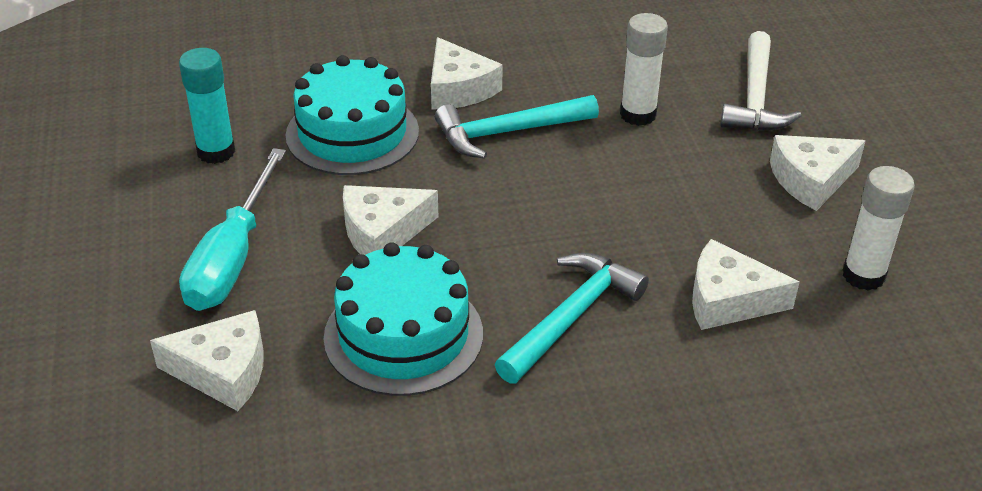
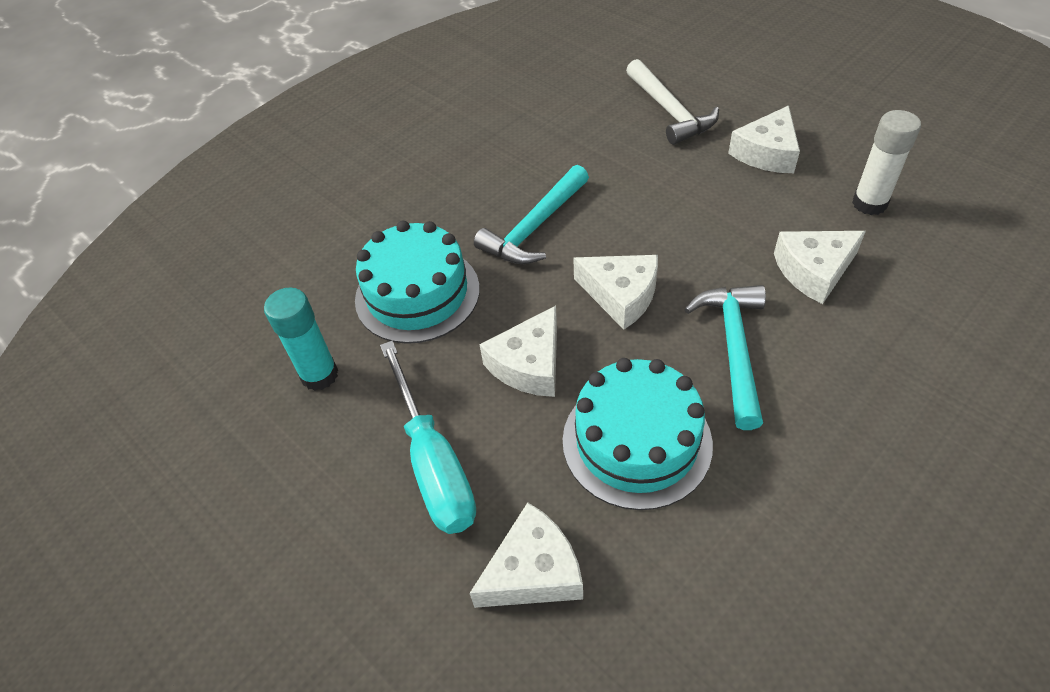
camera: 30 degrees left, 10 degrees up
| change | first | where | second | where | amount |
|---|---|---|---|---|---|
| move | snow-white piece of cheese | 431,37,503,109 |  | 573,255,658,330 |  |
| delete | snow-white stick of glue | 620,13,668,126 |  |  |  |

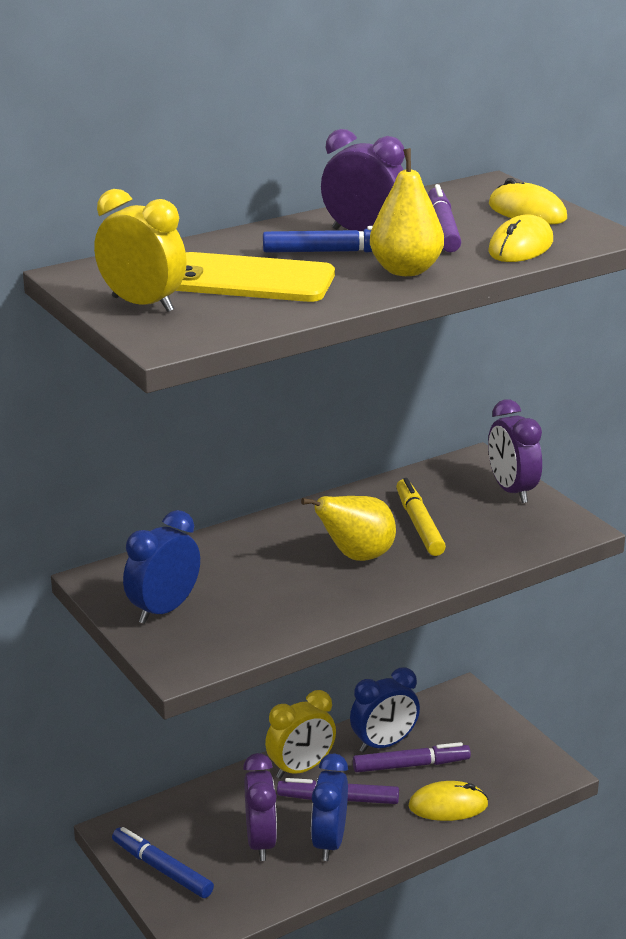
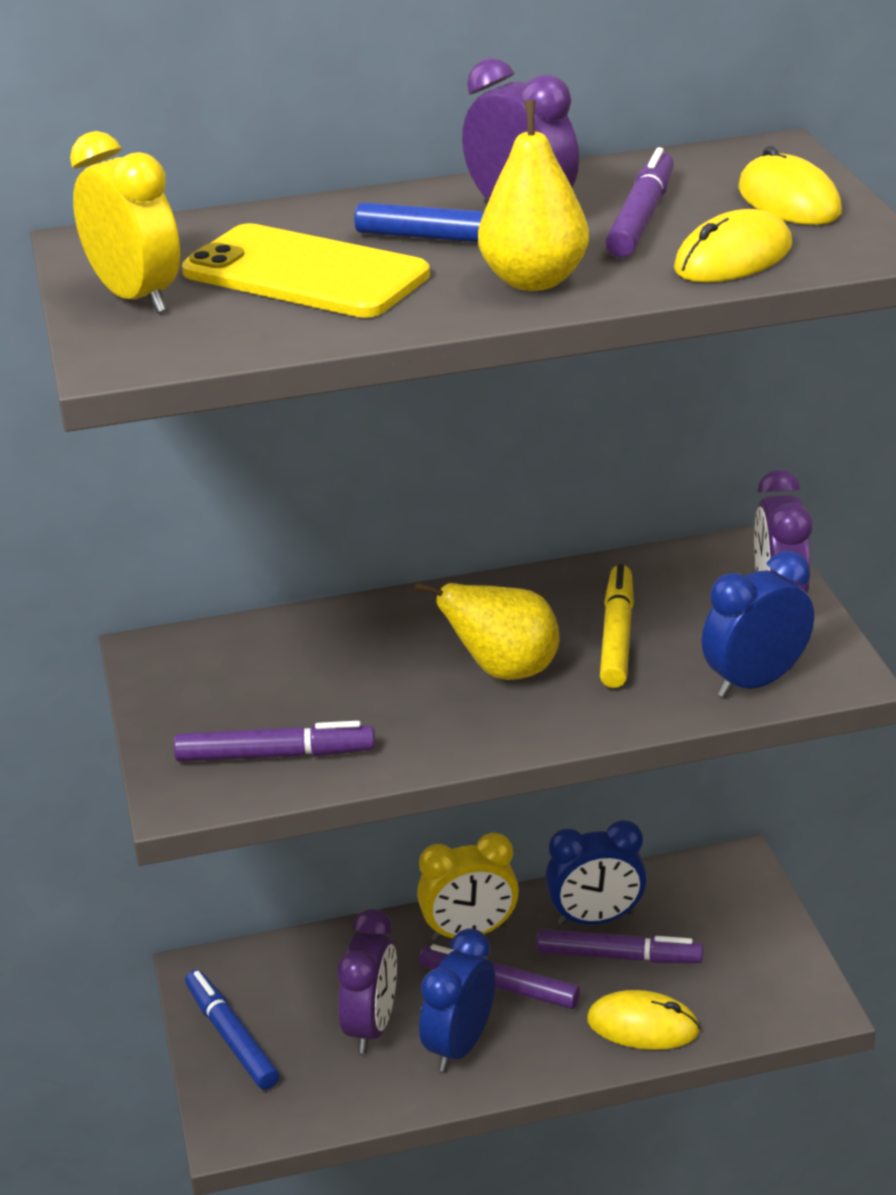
camera: 20 degrees right, 5 degrees up
| change | first | where | second | where | amount |
|---|---|---|---|---|---|
| move | cobalt alarm clock | 123,510,200,624 |  | 702,550,814,698 |  |
| insert |  |  | royal purple marker | 174,721,375,762 |  |

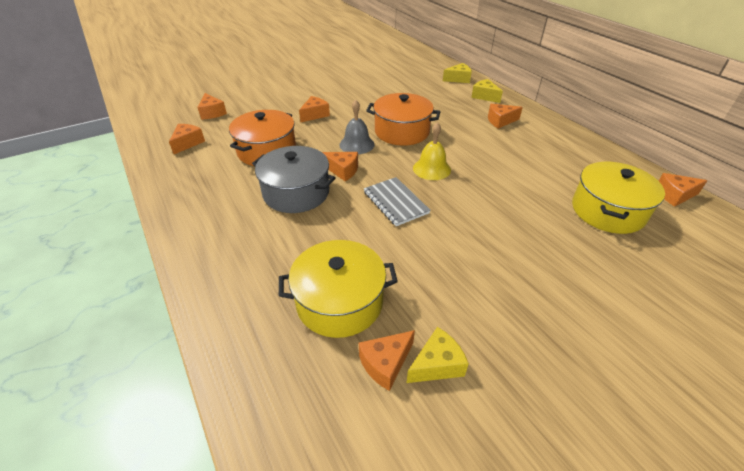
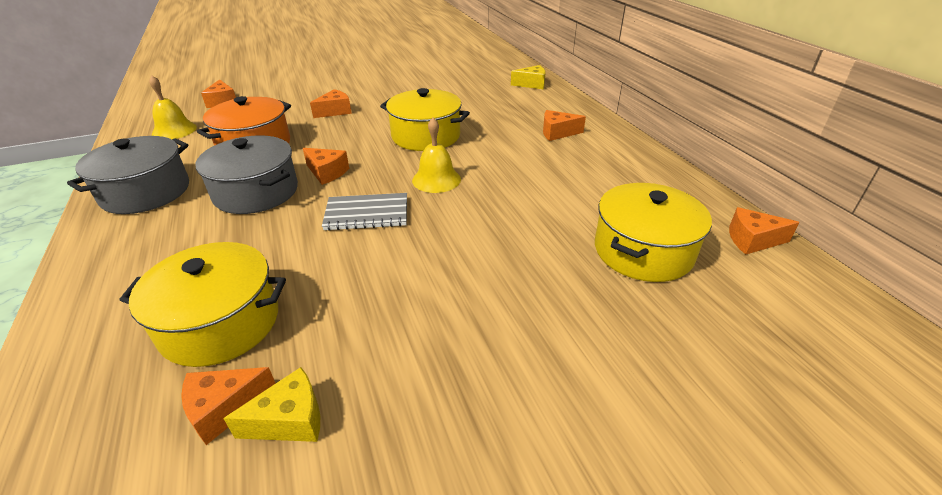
camera: 10 degrees right, 5 degrees down
| change | first | where | second | where | amount |
|---|---|---|---|---|---|
| replace | orange piece of cheese | 169,124,205,154 | bright yellow bell | 149,75,197,139 |  |
| delete | ash-grey bell | 339,100,375,154 |  |  |  |
| rotate | ash-grey notebook | 364,177,431,226 |  | 322,193,407,231 | 75 degrees counterclockwise |
| recolor | orange pot | 366,93,440,146 | bright yellow pot | 380,88,470,151 |  |
| delete | bright yellow piece of cheese | 471,79,503,103 |  |  |  |
| insert |  |  | ash-grey pot | 67,136,189,214 |  |

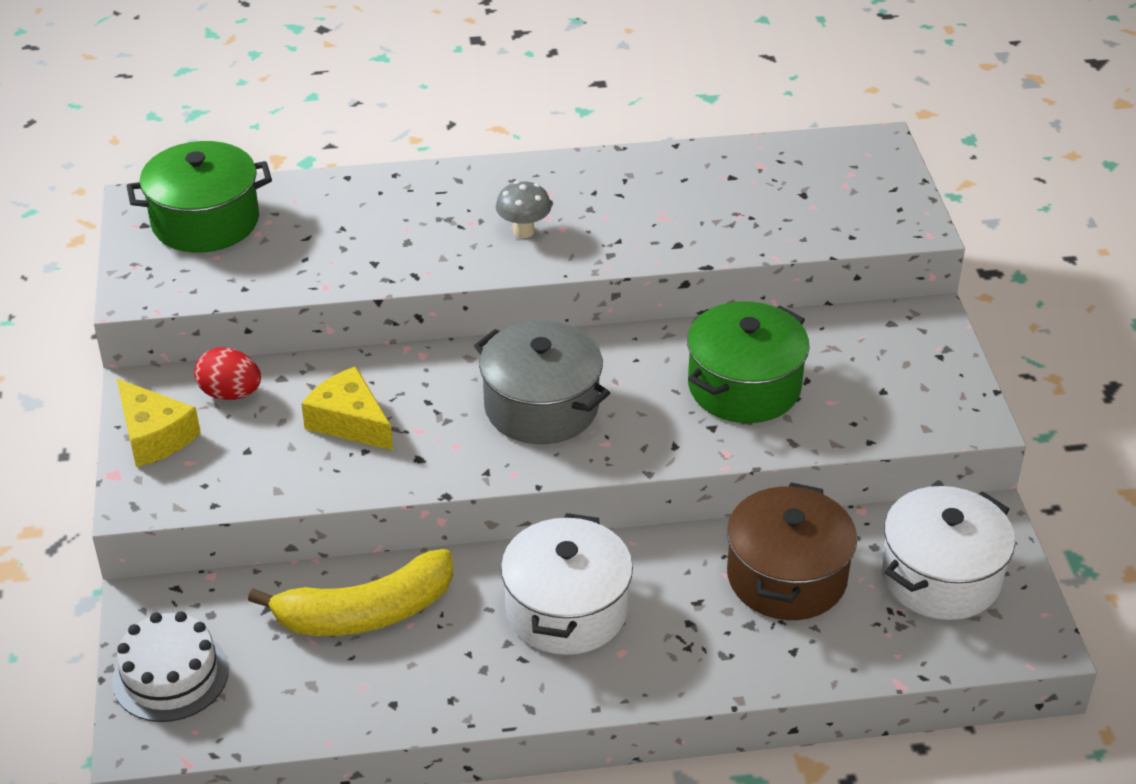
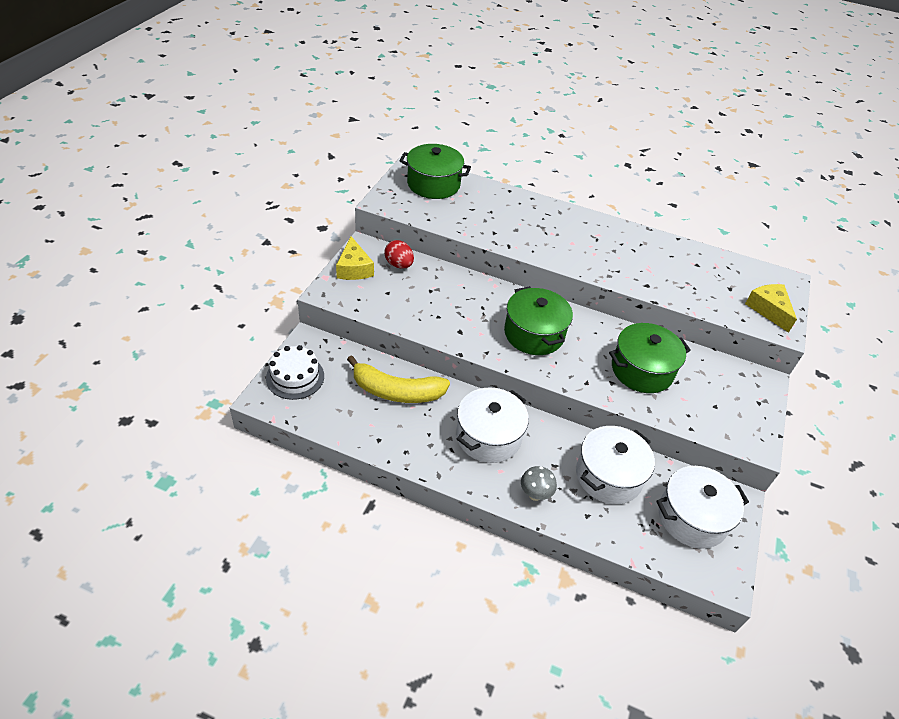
camera: 25 degrees right, 5 degrees up
| change | first | where | second | where | amount |
|---|---|---|---|---|---|
| move | bright yellow piece of cheese | 301,366,393,451 |  | 745,284,797,333 |  |
| recolor | ash-grey pot | 474,321,610,444 | emerald pot | 504,286,573,355 |  |
| move | ash-grey toadstool | 496,181,551,238 |  | 521,466,557,501 |  |
| recolor | dark brown pot | 727,482,857,620 | snow-white pot | 576,426,655,504 |  |

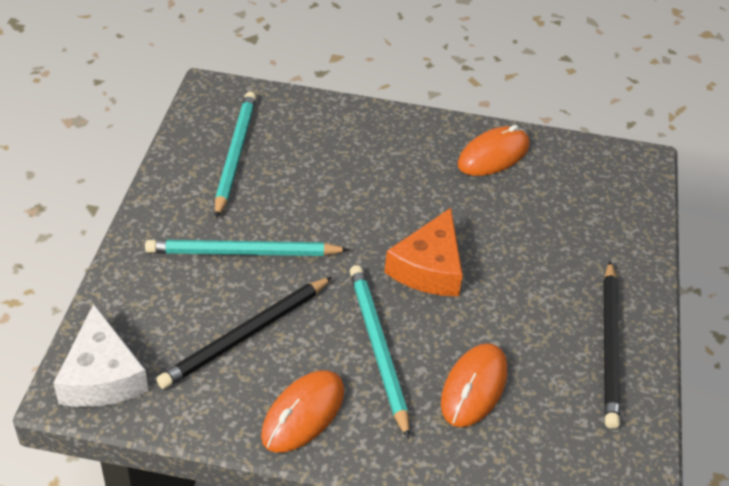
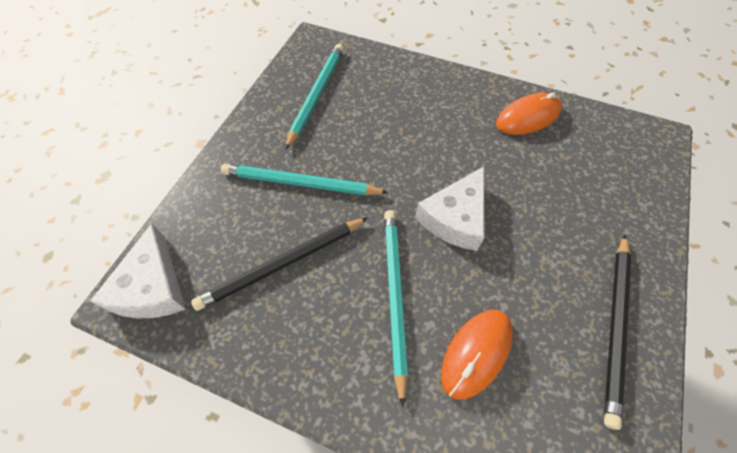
camera: 15 degrees right, 15 degrees up
| change | first | where | second | where | amount |
|---|---|---|---|---|---|
| delete | orange computer mouse | 261,370,344,453 |  |  |  |
| recolor | orange piece of cheese | 384,208,463,297 | snow-white piece of cheese | 415,167,484,251 |  |

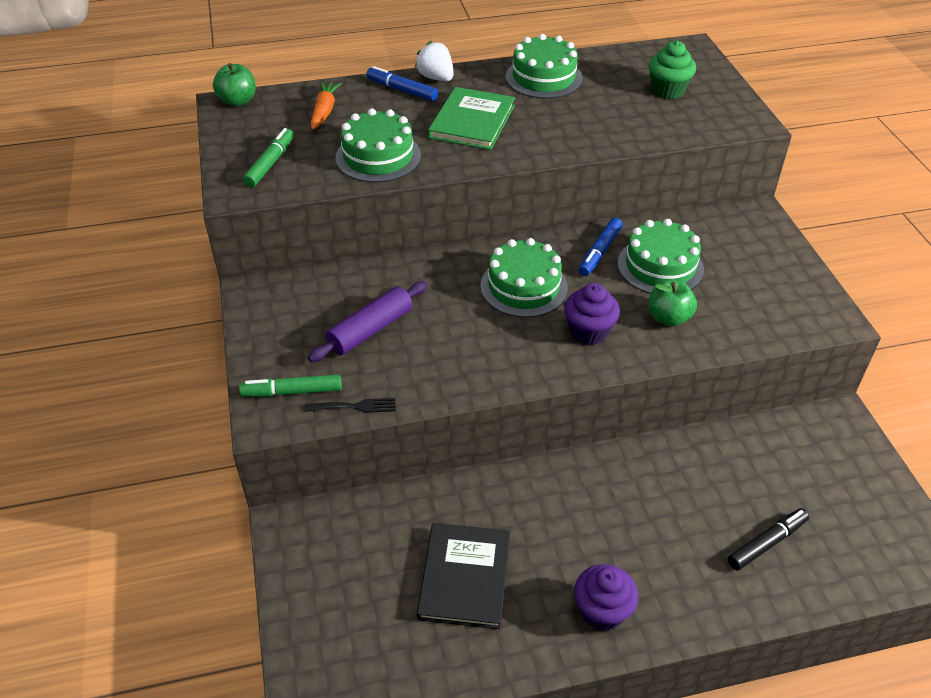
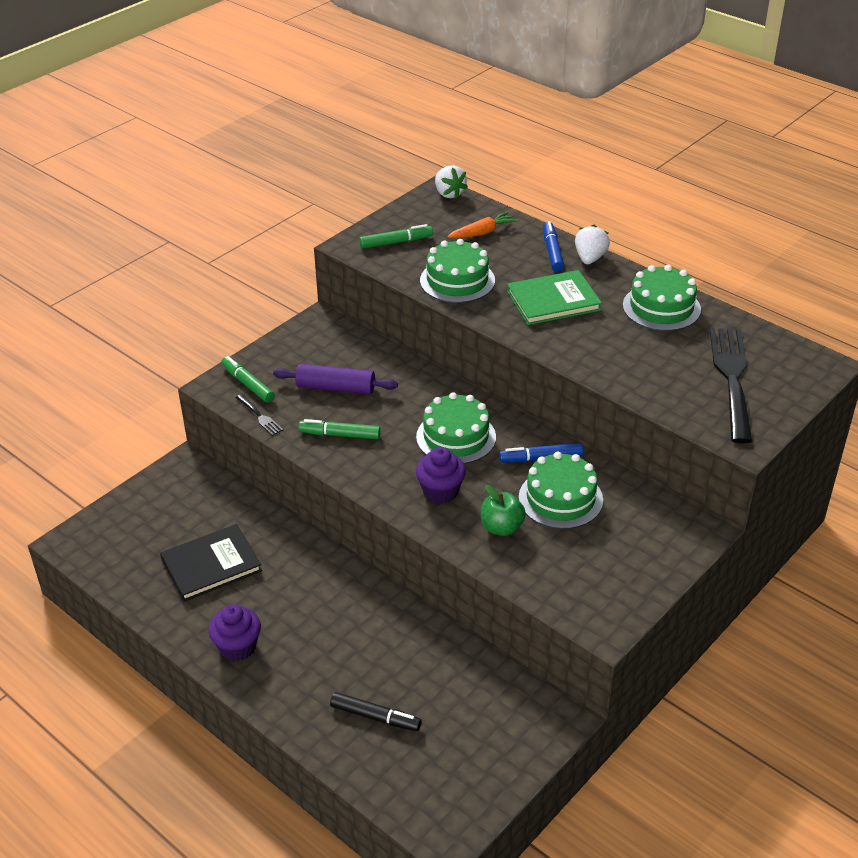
camera: 55 degrees right, 5 degrees down
| change | first | where | second | where | amount |
|---|---|---|---|---|---|
| replace | emerald apple fruit | 213,63,256,106 | snow-white strawberry | 435,165,468,199 |  |
| replace | emerald cupcake | 648,40,696,99 | black dinner fork | 710,328,753,443 |  |
| insert |  |  | emerald marker | 298,419,381,439 |  |

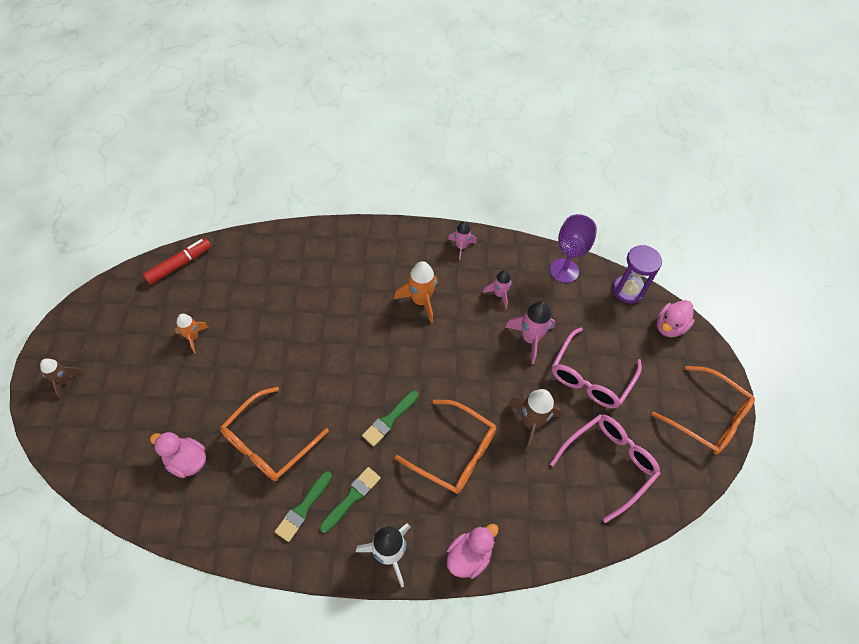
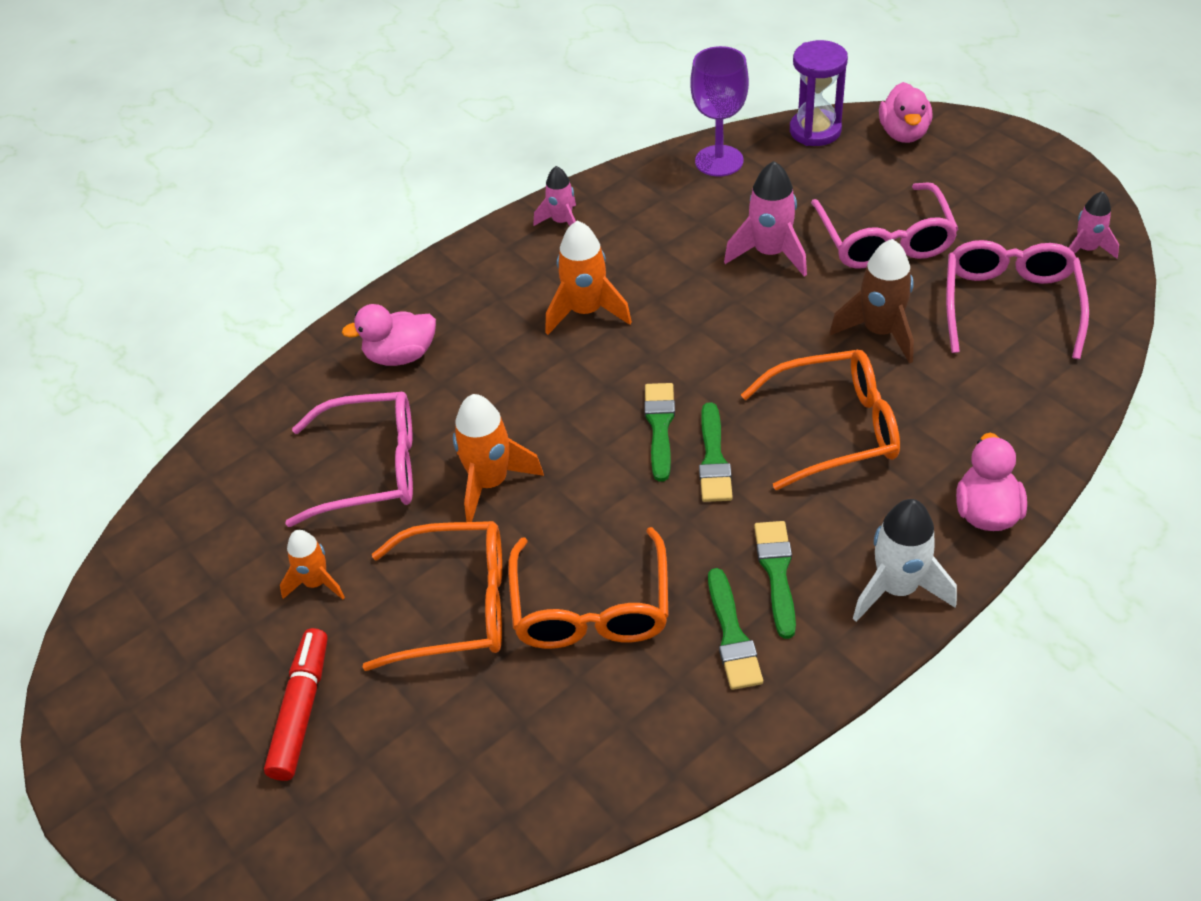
camera: 35 degrees left, 10 degrees down
| change | first | where | second | where | amount |
|---|---|---|---|---|---|
| delete | dark brown spaceship | 40,359,84,399 |  |  |  |
| move | scarlet marker | 143,238,211,285 |  | 264,628,328,781 |  |
| move | rosy toy duck | 150,432,206,478 |  | 342,304,436,366 |  |
| move | rosy spaceship | 483,270,512,309 |  | 1068,191,1119,258 |  |
| move | orange spectacles | 652,366,755,455 |  | 363,521,502,671 |  |
| insert |  |  | rosy spectacles | 285,392,413,527 |  |
| insert |  |  | orange spaceship | 453,394,544,522 |  |
| insert |  |  | emerald paintbrush | 644,383,675,482 |  |

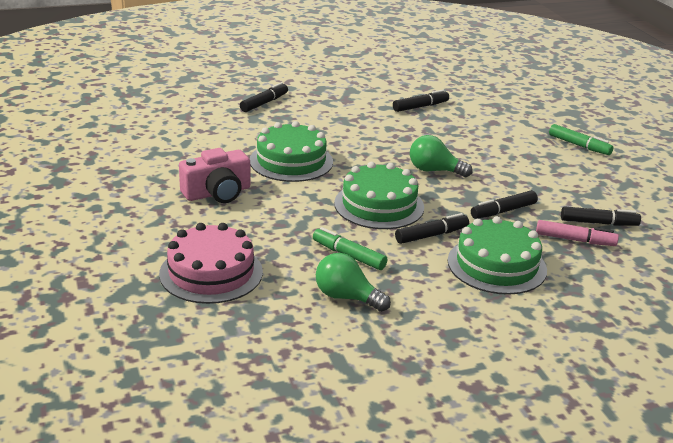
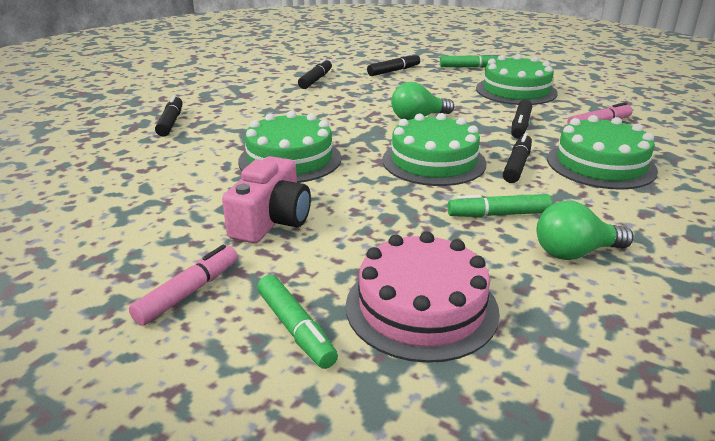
camera: 40 degrees left, 0 degrees up
| change | first | where | second | where | amount |
|---|---|---|---|---|---|
| move | black marker | 561,206,641,226 |  | 367,53,420,76 |  |
| insert |  |  | rosy marker | 129,245,238,326 |  |
| insert |  |  | emerald marker | 257,275,338,369 |  |
| insert |  |  | emerald cake | 476,54,558,105 |  |

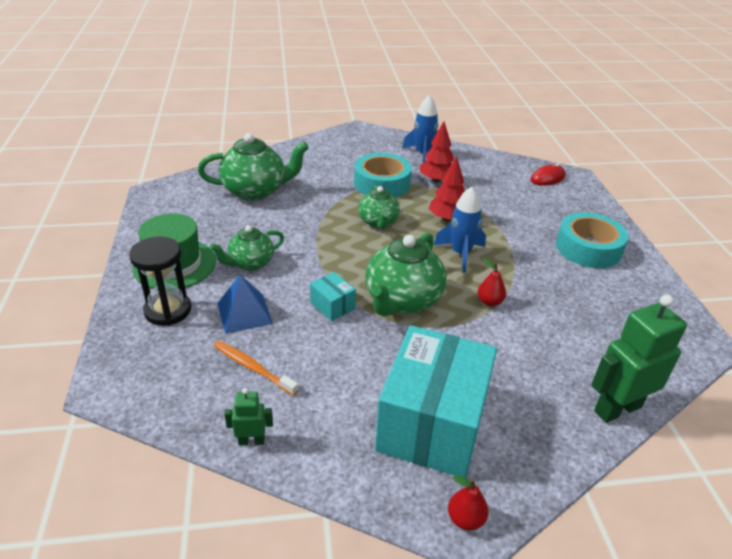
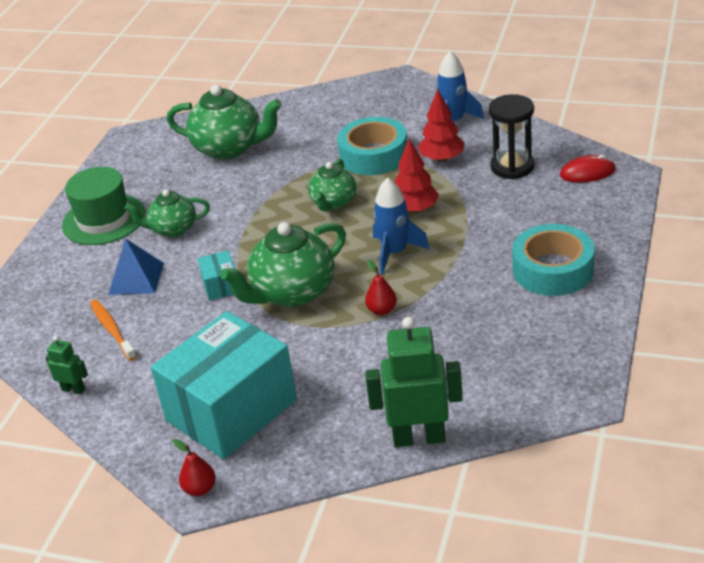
camera: 30 degrees right, 0 degrees up
| change | first | where | second | where | amount |
|---|---|---|---|---|---|
| move | black hourglass | 129,236,191,326 |  | 489,94,534,179 |  |

